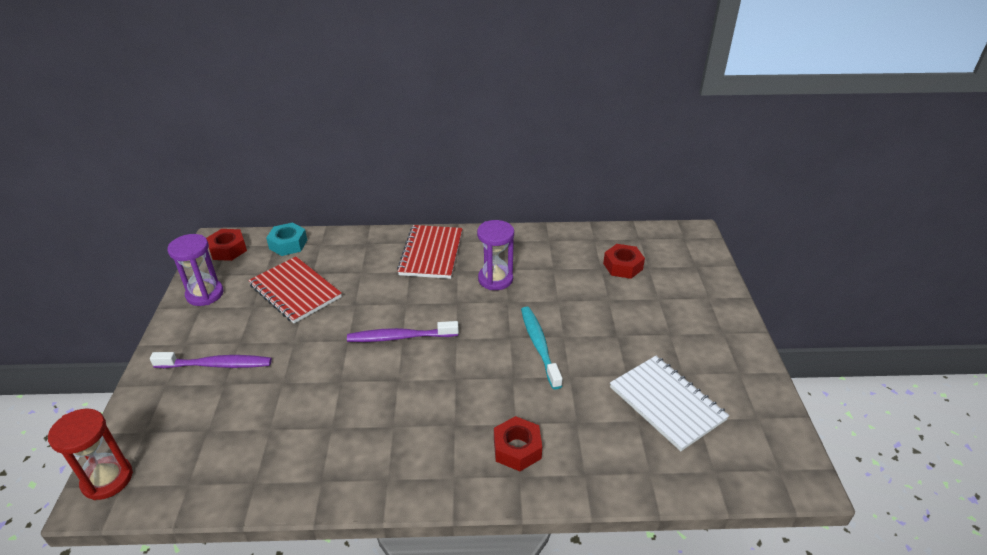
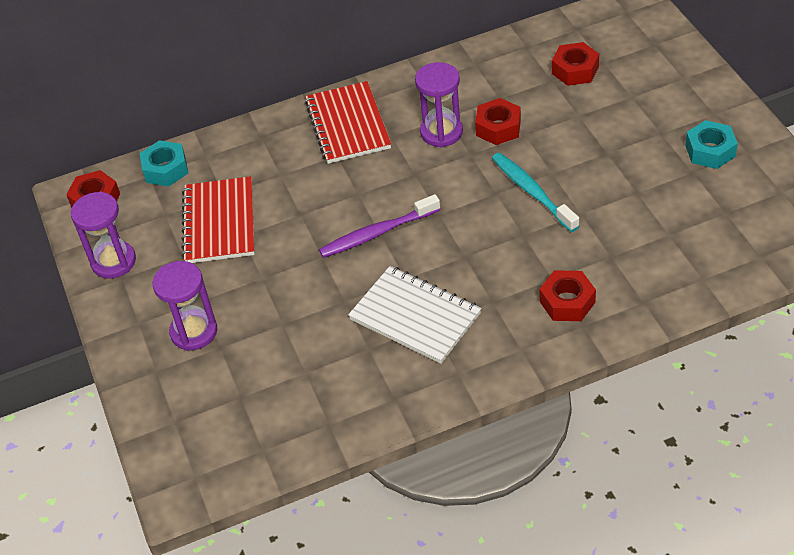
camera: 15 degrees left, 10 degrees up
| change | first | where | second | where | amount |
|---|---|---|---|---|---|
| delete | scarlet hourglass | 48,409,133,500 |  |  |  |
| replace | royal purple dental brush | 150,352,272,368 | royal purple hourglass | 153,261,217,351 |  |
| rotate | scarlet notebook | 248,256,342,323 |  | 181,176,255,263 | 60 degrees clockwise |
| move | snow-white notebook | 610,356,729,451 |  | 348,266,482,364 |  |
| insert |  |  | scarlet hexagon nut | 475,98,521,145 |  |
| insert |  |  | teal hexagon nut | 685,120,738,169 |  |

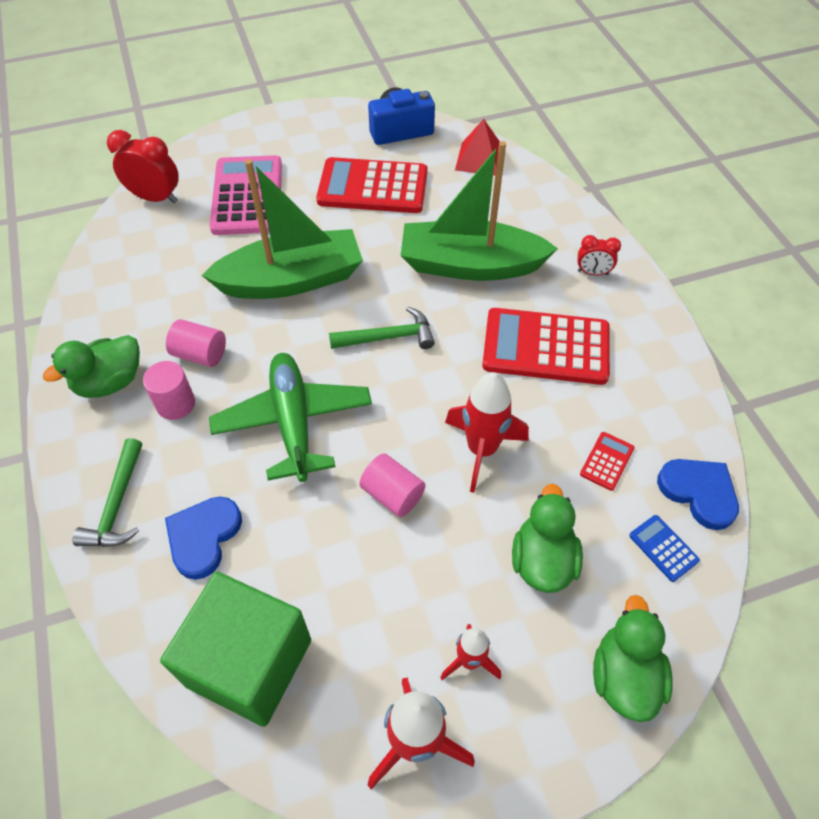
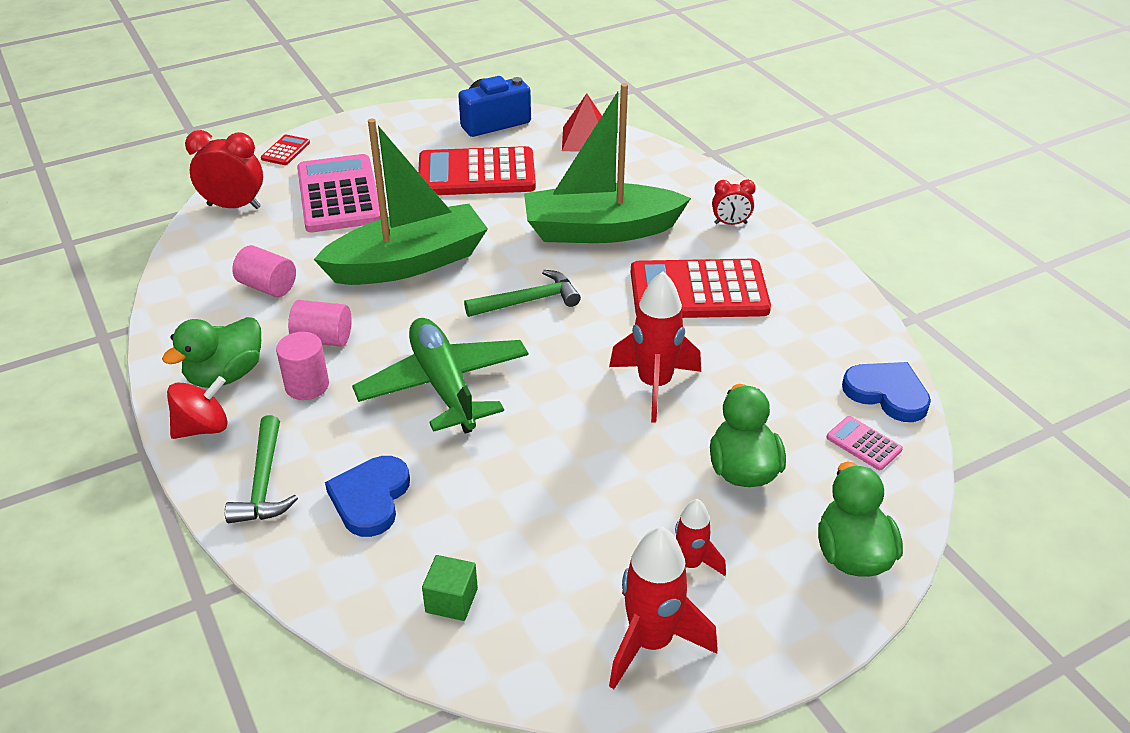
camera: 10 degrees left, 15 degrees down
| change | first | where | second | where | amount |
|---|---|---|---|---|---|
| resize | emerald solid cube | 160,572,311,727 |  | 422,555,478,621 | x0.40 |
| move | rosy solid cylinder | 359,453,425,517 |  | 232,245,296,297 |  |
| move | scarlet calculator | 580,432,635,491 |  | 261,135,310,165 |  |
| recolor | cobalt calculator | 629,515,700,582 | rosy calculator | 826,416,903,470 |  |
| insert |  |  | scarlet whirligig | 167,376,228,439 |  |

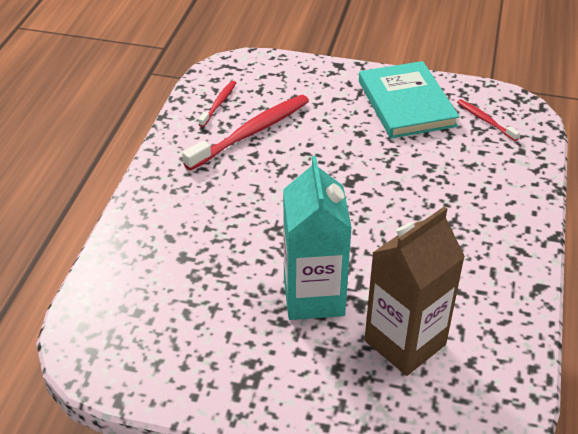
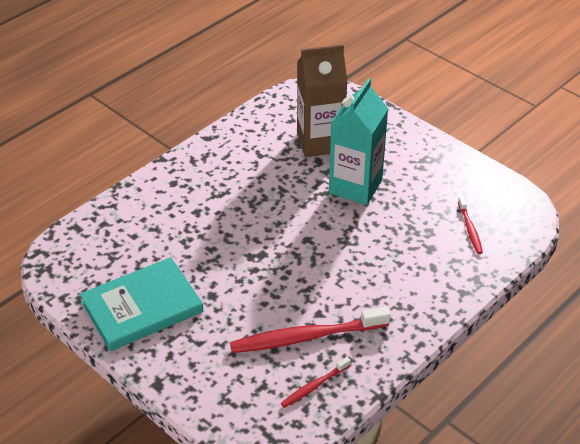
camera: 150 degrees left, 0 degrees up
| change | first | where | second | where | amount |
|---|---|---|---|---|---|
| rotate | teal hardcover | 359,61,460,138 |  | 80,257,203,351 | 45 degrees clockwise |
| move | scarlet dental brush | 457,99,520,141 |  | 458,197,483,254 |  |

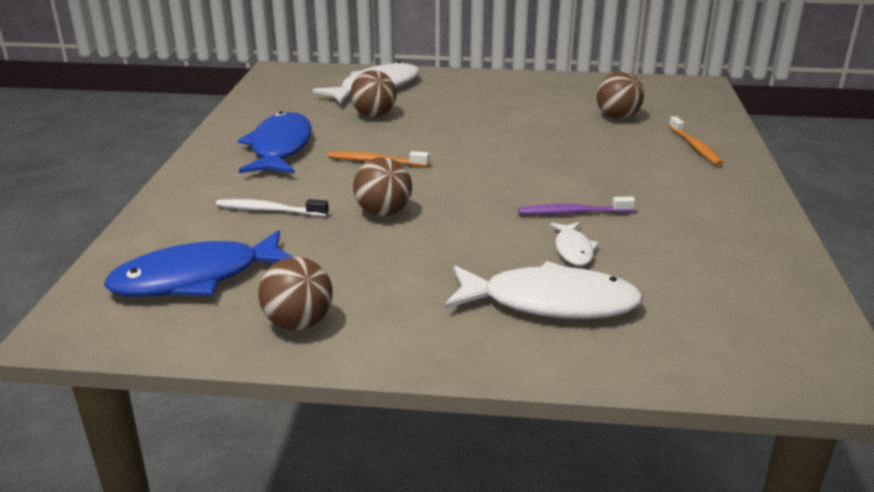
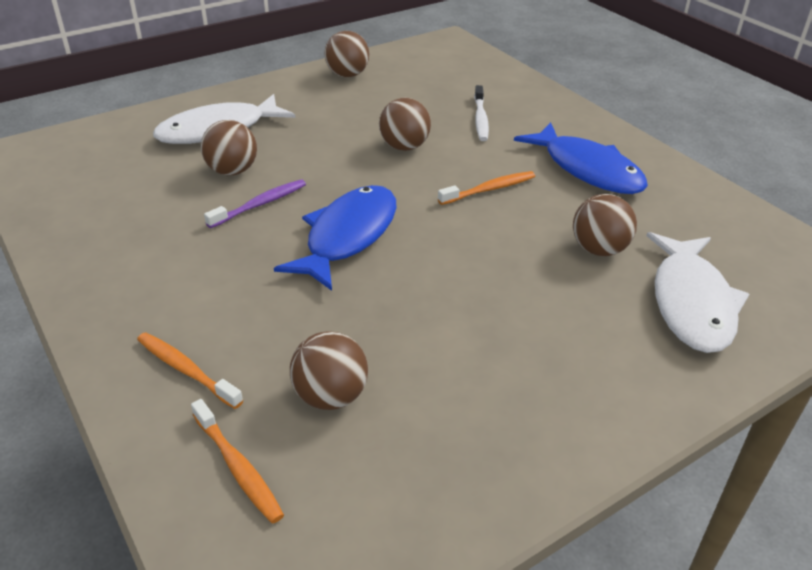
camera: 140 degrees right, 10 degrees up
| change | first | where | second | where | amount |
|---|---|---|---|---|---|
| move | cobalt fish figure | 104,230,293,297 |  | 274,185,397,291 |  |
| rotate | snow-white dental brush | 216,199,329,216 |  | 474,85,489,141 | 120 degrees clockwise |
| replace | snow-white fish figure | 550,222,598,266 | dark brown sphere | 201,120,257,176 |  |
| insert |  |  | orange dental brush | 191,399,284,524 |  |

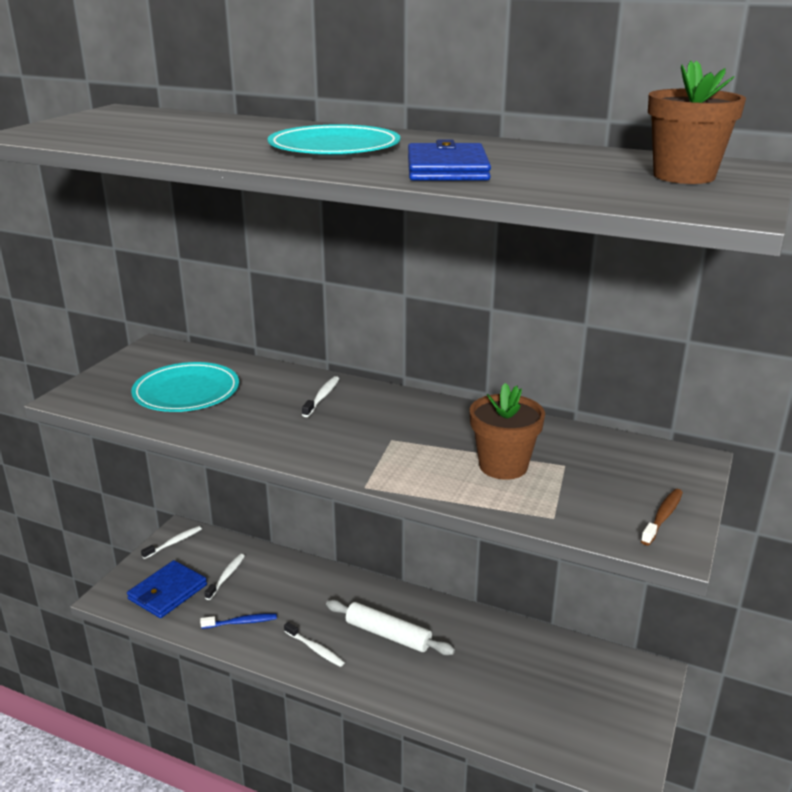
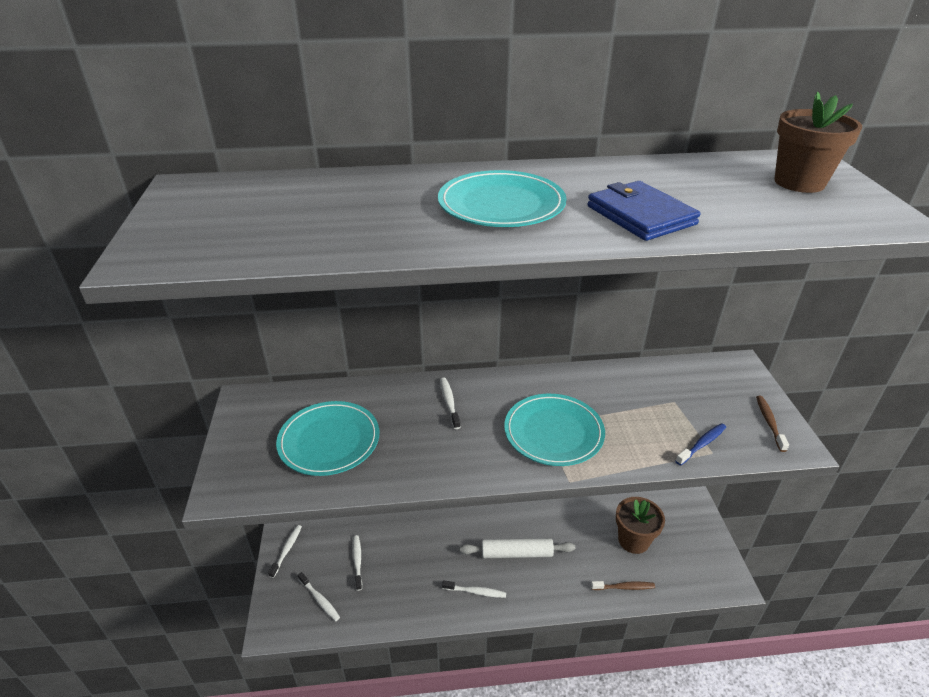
camera: 30 degrees left, 10 degrees up
| change | first | where | second | where | amount |
|---|---|---|---|---|---|
| replace | cobalt card wallet | 127,560,207,618 | snow-white dental brush | 298,572,340,621 |  |
| move | cobalt dental brush | 200,613,277,629 |  | 675,423,726,466 |  |
| move | dark brown plant pot | 470,383,545,480 |  | 616,497,665,554 |  |
| insert |  |  | teal plate | 504,394,605,466 |  |
| insert |  |  | dark brown dental brush | 591,581,655,590 |  |

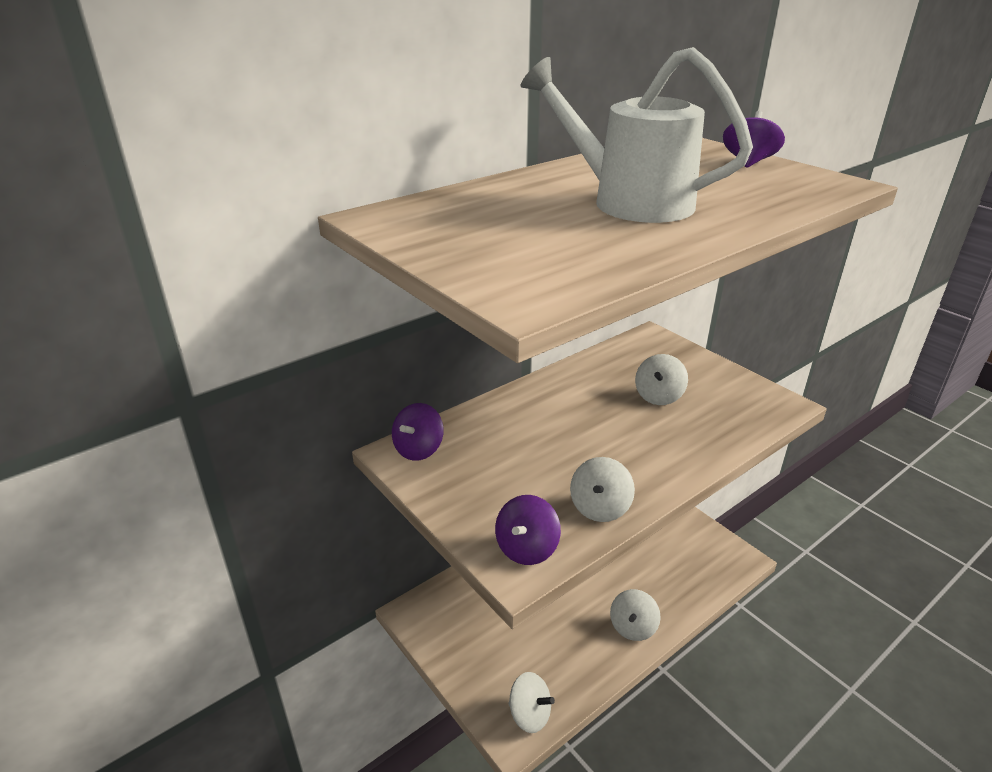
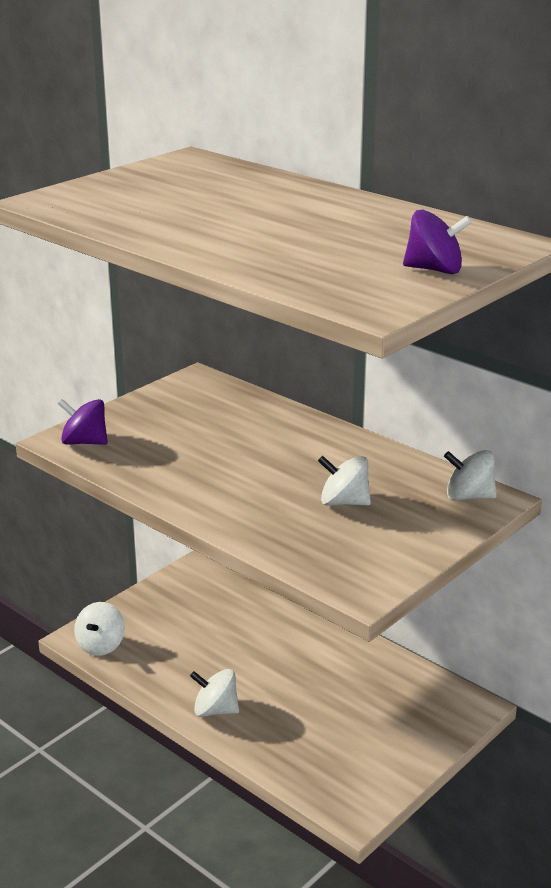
camera: 80 degrees right, 5 degrees down
| change | first | where | second | where | amount |
|---|---|---|---|---|---|
| delete | royal purple whirligig | 392,403,444,461 |  |  |  |
| delete | snow-white watering pot | 520,47,753,223 |  |  |  |
| move | snow-white whirligig | 570,457,635,522 |  | 444,450,497,501 |  |

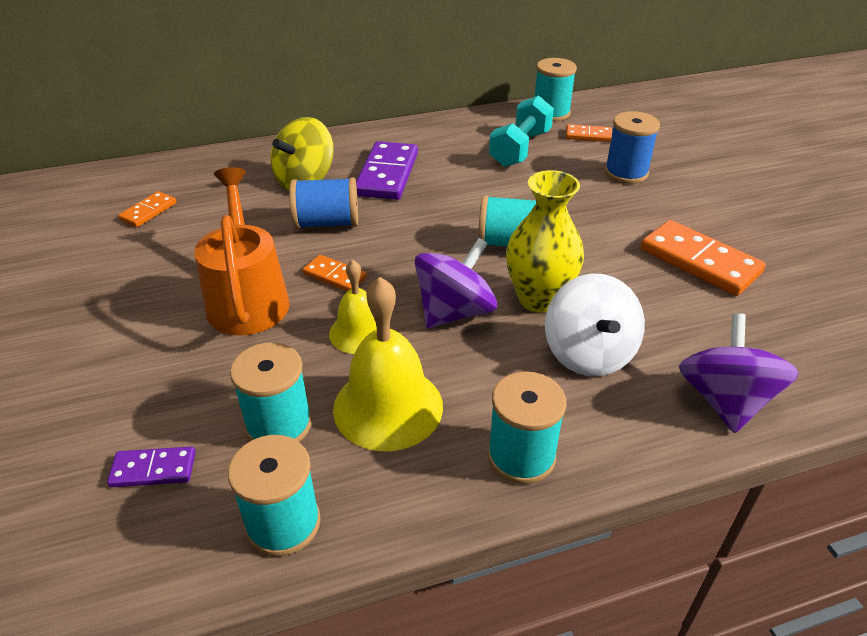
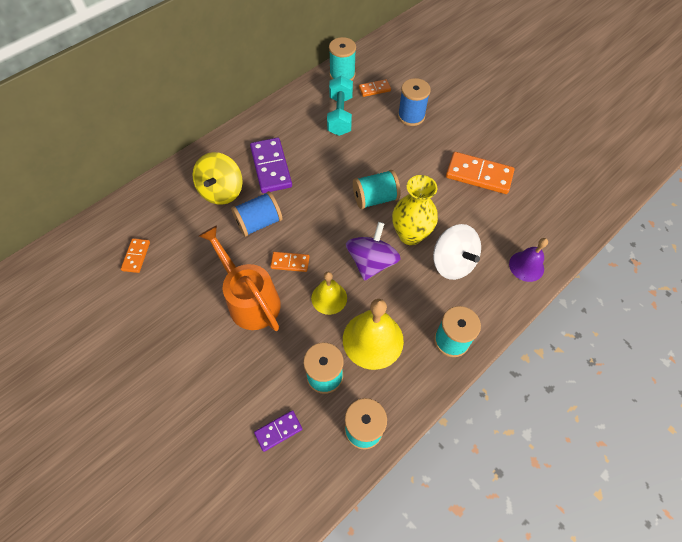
camera: 25 degrees left, 20 degrees up
| change | first | where | second | where | amount |
|---|---|---|---|---|---|
| replace | royal purple whirligig | 678,313,799,433 | royal purple bell | 509,238,548,282 |  |

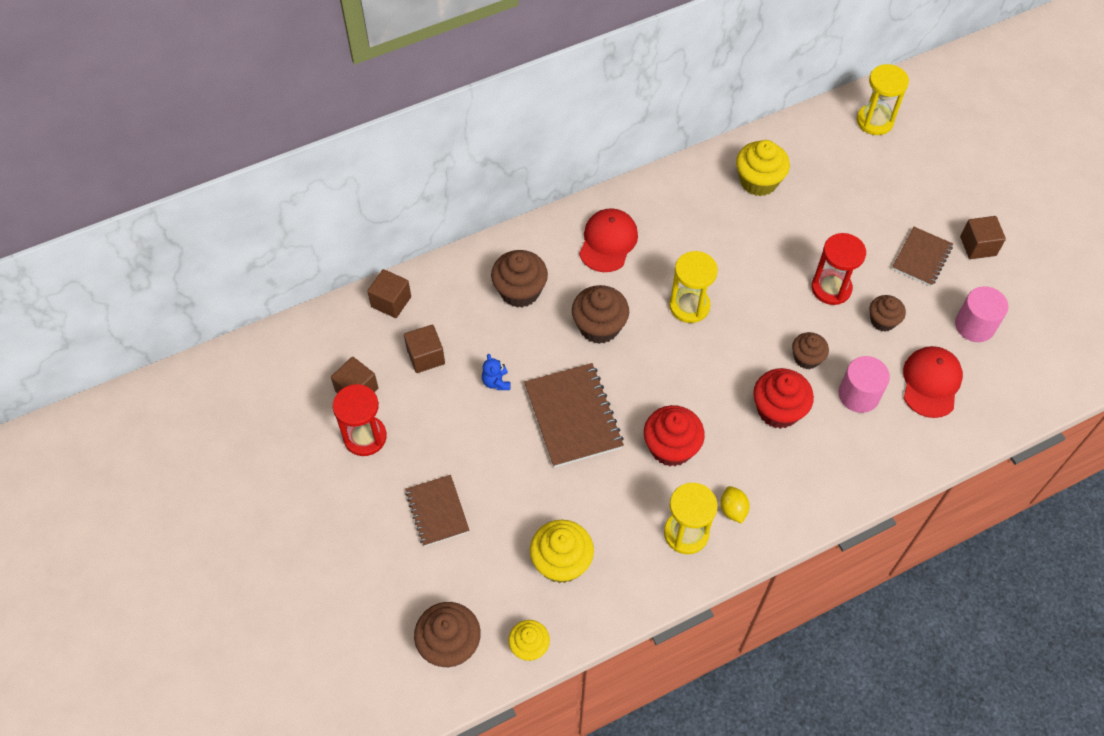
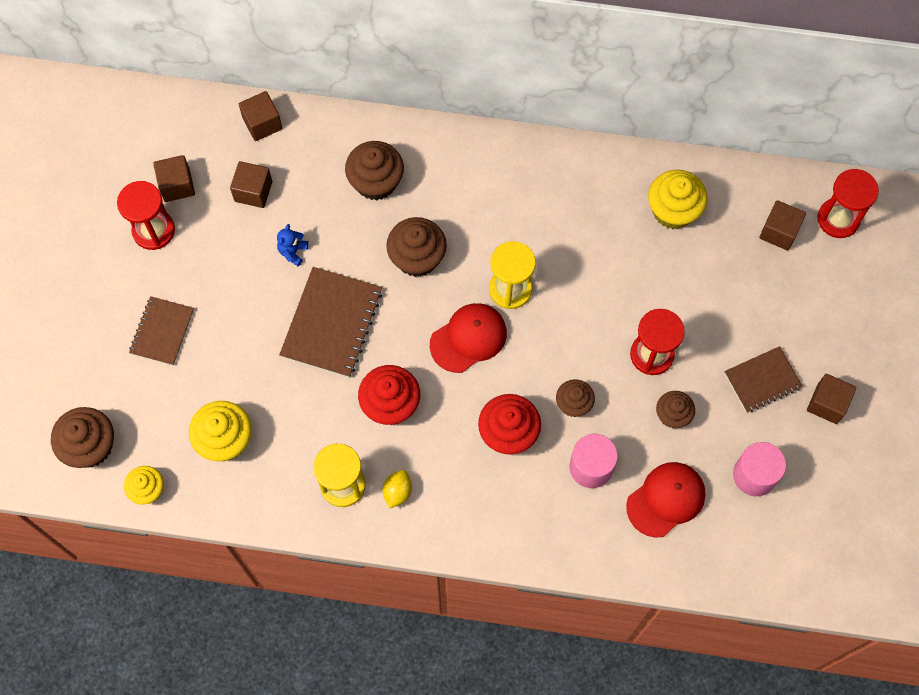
camera: 35 degrees right, 10 degrees up
| change | first | where | second | where | amount |
|---|---|---|---|---|---|
| move | scarlet baseball cap | 579,208,638,272 |  | 430,303,507,373 |  |
| recolor | bright yellow hourglass | 857,64,909,135 | scarlet hourglass | 817,169,879,238 |  |
| insert |  |  | dark brown solid cube | 759,200,806,250 |  |

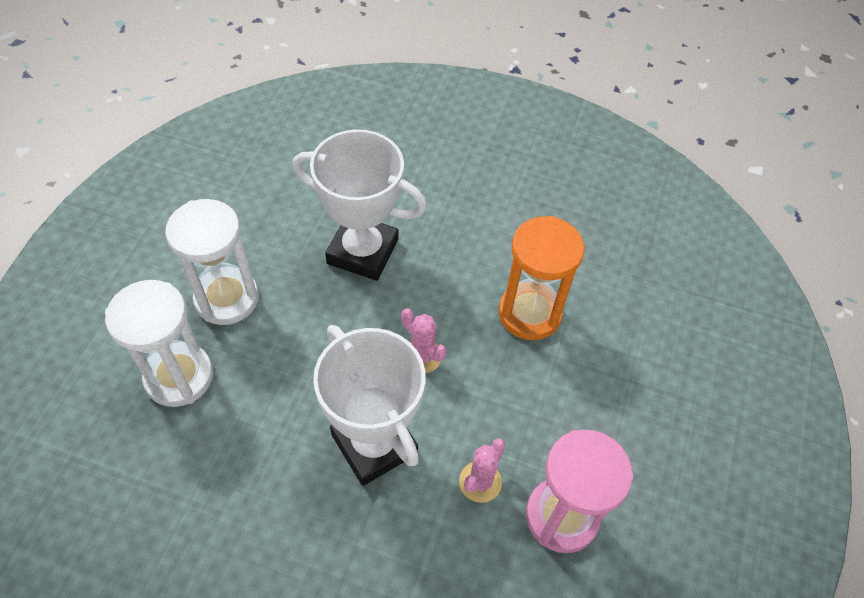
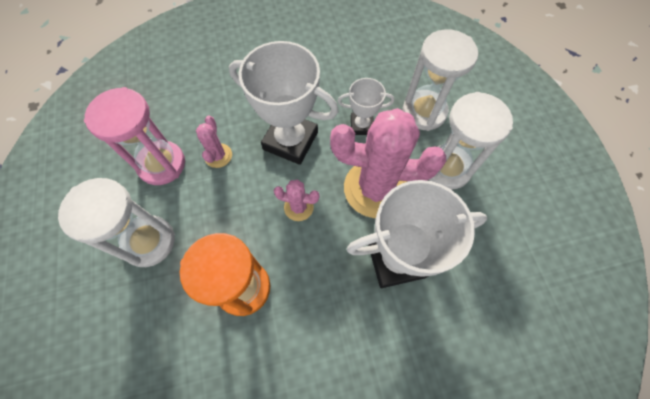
camera: 150 degrees right, 10 degrees up
| change | first | where | second | where | amount |
|---|---|---|---|---|---|
| insert |  |  | snow-white hourglass | 58,178,175,267 |  |
| insert |  |  | rosy saguaro cactus | 330,108,446,218 |  |
| insert |  |  | snow-white trophy | 338,78,394,135 |  |

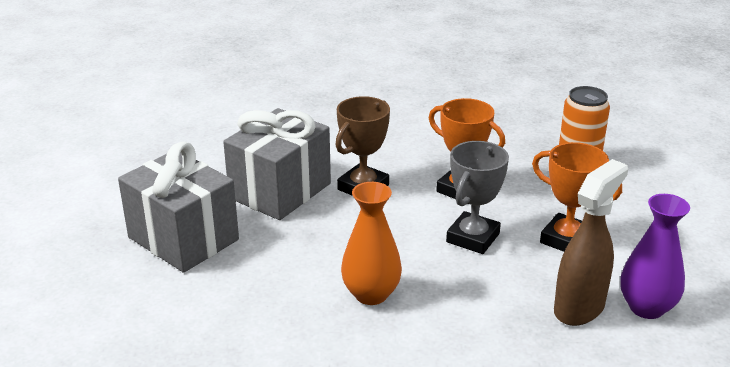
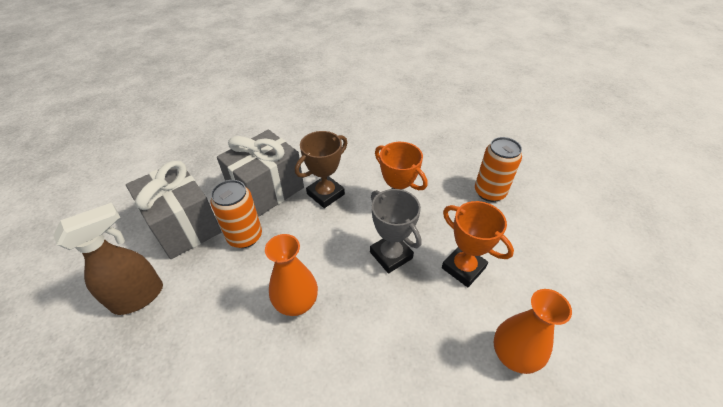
camera: 10 degrees right, 15 degrees up
| change | first | where | second | where | amount |
|---|---|---|---|---|---|
| rotate | ash-grey trophy | 446,141,509,254 |  | 370,189,421,273 | 75 degrees counterclockwise |
| move | dark brown sprayer | 554,159,628,326 |  | 53,203,163,315 |  |
| recolor | royal purple tall vase | 620,194,690,319 | orange tall vase | 493,289,572,374 |  |
| insert |  |  | orange can | 210,180,262,248 |  |

